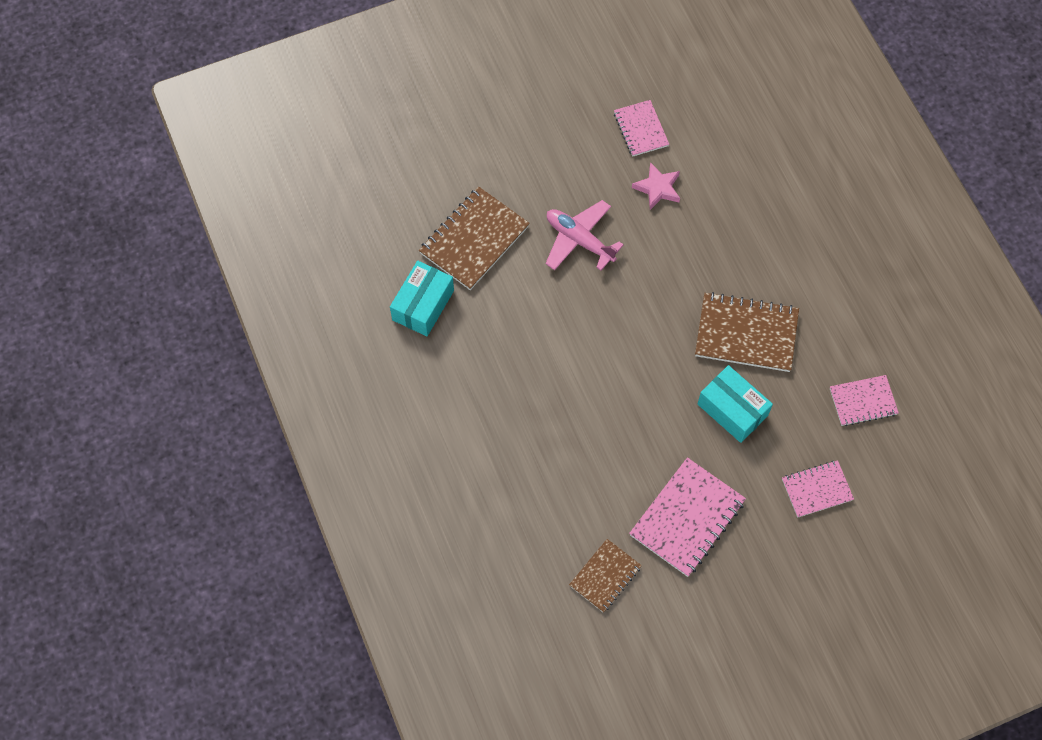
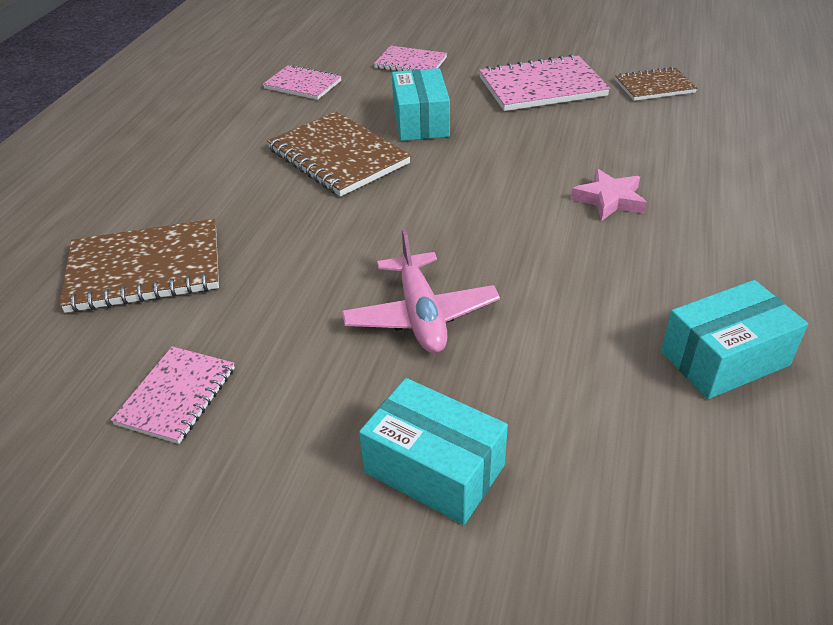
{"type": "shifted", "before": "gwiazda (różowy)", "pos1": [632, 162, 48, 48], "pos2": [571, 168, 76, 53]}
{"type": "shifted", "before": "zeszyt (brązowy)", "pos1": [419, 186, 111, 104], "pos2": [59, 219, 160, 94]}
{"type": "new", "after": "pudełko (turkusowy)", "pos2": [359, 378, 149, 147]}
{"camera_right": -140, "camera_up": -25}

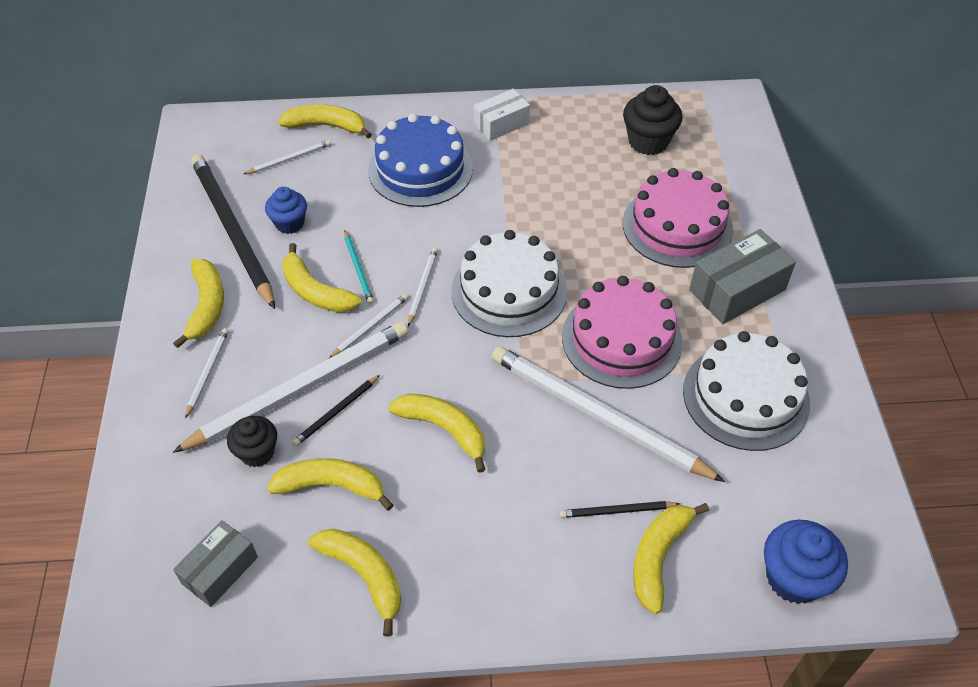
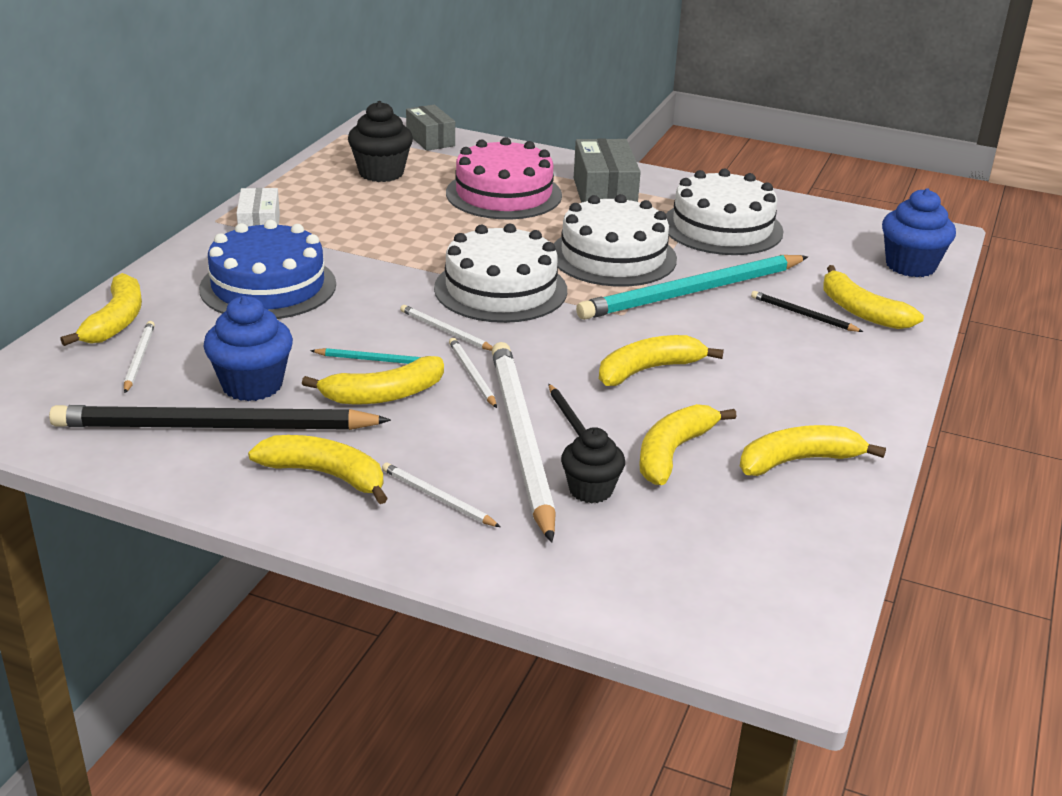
{"type": "rotated", "before": "banan (żółty)", "pos1": [278, 104, 94, 35], "pos2": [60, 273, 82, 73], "turn": 150}
{"type": "scaled", "before": "muffinka (niebieski)", "pos1": [265, 187, 42, 47], "pos2": [203, 296, 90, 105], "scale": 1.5}
{"type": "repainted", "before": "tort (różowy)", "after": "tort (biały)", "pos1": [562, 276, 121, 113], "pos2": [554, 194, 123, 92]}
{"type": "repainted", "before": "ołówek (biały)", "after": "ołówek (turkusowy)", "pos1": [492, 346, 233, 136], "pos2": [576, 255, 232, 65]}
{"type": "rotated", "before": "ołówek (czarny)", "pos1": [560, 501, 120, 17], "pos2": [751, 291, 112, 41], "turn": 105}
{"type": "shifted", "before": "pudełko (szary)", "pos1": [173, 520, 85, 87], "pos2": [406, 105, 49, 46]}
{"camera_right": -65, "camera_up": -20}

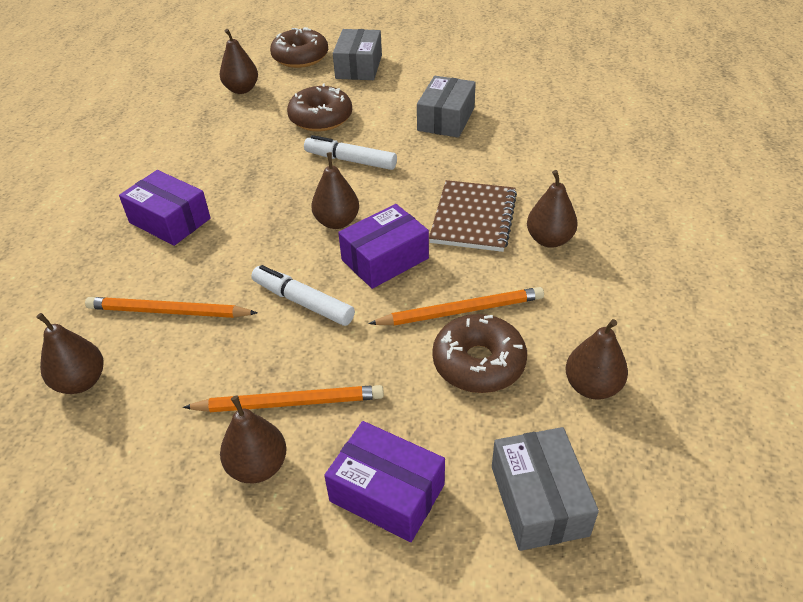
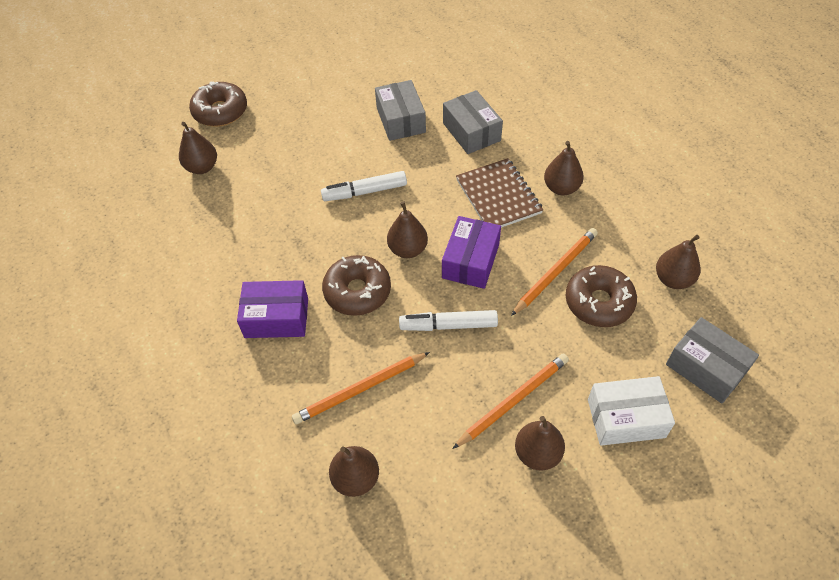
{"type": "shifted", "before": "pudełko (szary)", "pos1": [333, 29, 49, 51], "pos2": [443, 90, 60, 64]}
{"type": "shifted", "before": "donut (brązowy)", "pos1": [287, 83, 65, 48], "pos2": [322, 255, 69, 61]}
{"type": "repainted", "before": "pudełko (fioletowy)", "after": "pudełko (biały)", "pos1": [324, 421, 121, 121], "pos2": [588, 376, 87, 70]}
{"camera_right": -35, "camera_up": 10}

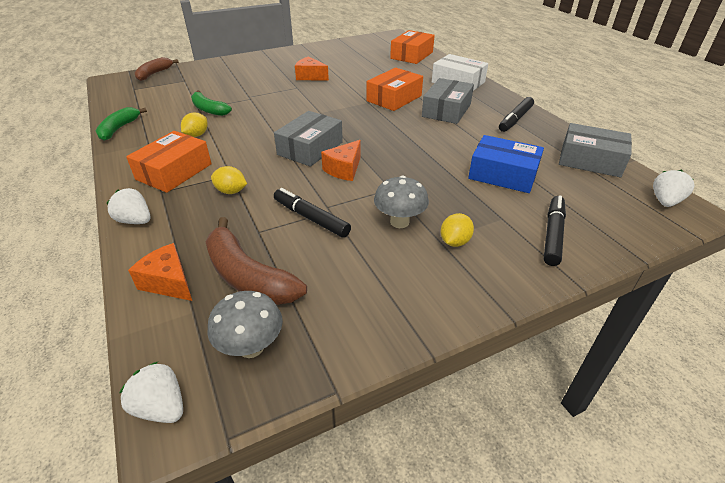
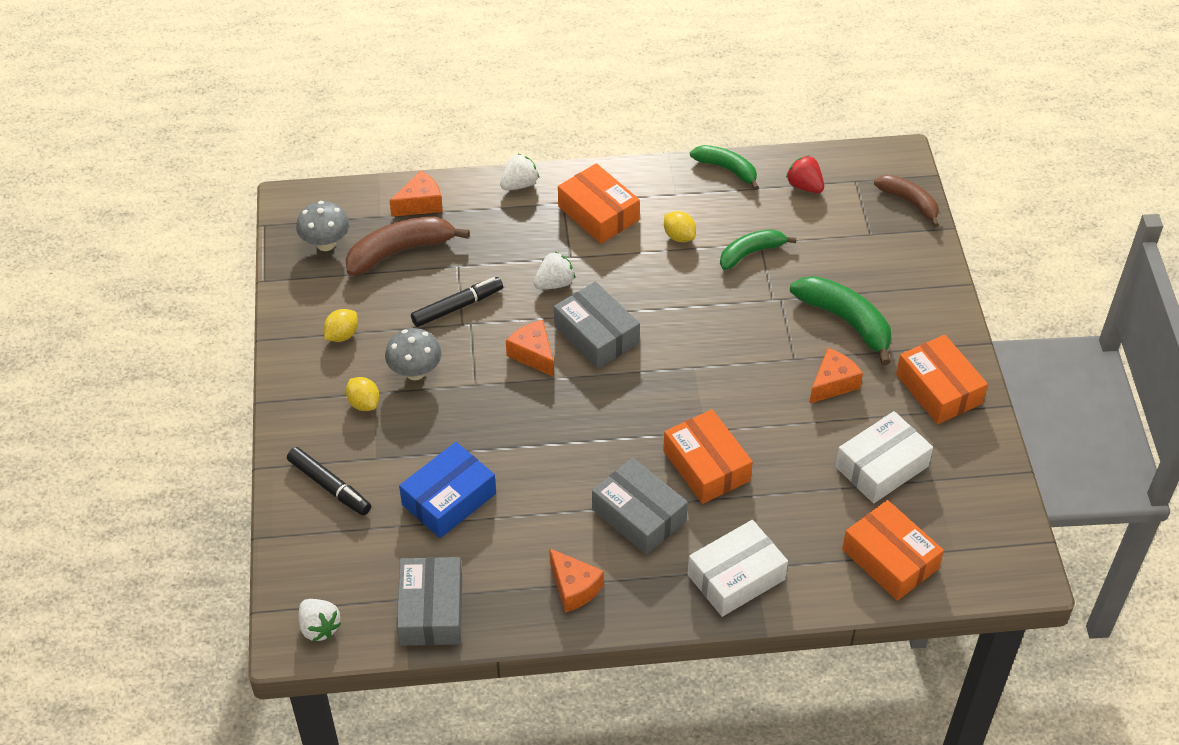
{"type": "swapped", "before": "flamaster (czarny)", "after": "ser (pomarańczowy)", "pos1": [499, 97, 35, 35], "pos2": [549, 548, 55, 65]}
{"type": "rotated", "before": "pudełko (szary)", "pos1": [559, 123, 73, 54], "pos2": [397, 557, 65, 89], "turn": -45}
{"type": "shifted", "before": "cytryna (żółty)", "pos1": [211, 166, 36, 28], "pos2": [324, 309, 34, 33]}
{"type": "shifted", "before": "truskawka (biały)", "pos1": [119, 362, 64, 61], "pos2": [534, 252, 41, 38]}
{"type": "new", "after": "truskawka (czerwony)", "pos2": [786, 155, 38, 38]}
{"type": "new", "after": "banan (zielony)", "pos2": [790, 276, 101, 89]}
{"type": "new", "after": "pudełko (pomarańczowy)", "pos2": [896, 335, 92, 89]}
{"type": "new", "after": "pudełko (biały)", "pos2": [835, 411, 98, 92]}
{"camera_right": 110, "camera_up": 10}

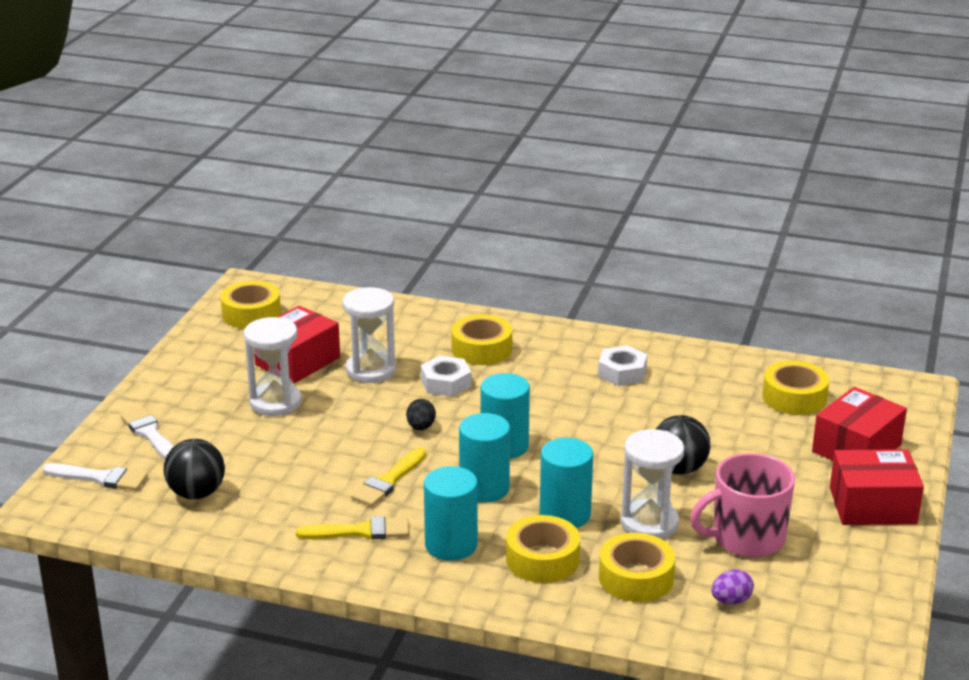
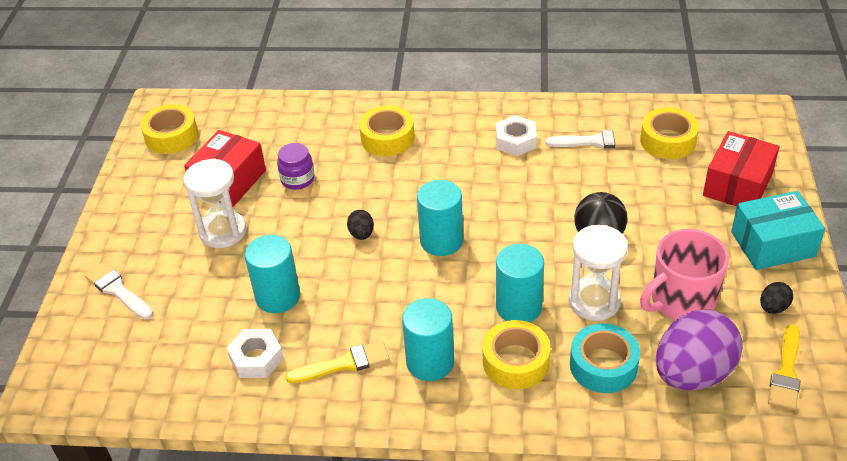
{"type": "swapped", "before": "klepsydra (biały)", "after": "słoik (fioletowy)", "pos1": [343, 287, 53, 96], "pos2": [277, 143, 38, 47]}
{"type": "shifted", "before": "nakrętka (biały)", "pos1": [421, 356, 50, 41], "pos2": [227, 329, 57, 49]}
{"type": "shifted", "before": "walec (turkusowy)", "pos1": [459, 413, 51, 90], "pos2": [245, 235, 55, 78]}
{"type": "gone", "before": "piłka (czarny)", "pos1": [164, 439, 61, 60]}
{"type": "shifted", "before": "pędzel (żółty)", "pos1": [351, 447, 75, 60], "pos2": [768, 324, 33, 87]}
{"type": "repainted", "before": "pudełko (czerwony)", "after": "pudełko (turkusowy)", "pos1": [830, 449, 94, 76], "pos2": [731, 191, 94, 79]}
{"type": "shifted", "before": "pędzel (biały)", "pos1": [42, 463, 106, 28], "pos2": [545, 130, 88, 18]}
{"type": "repainted", "before": "taśma klejąca (żółty)", "after": "taśma klejąca (turkusowy)", "pos1": [599, 533, 76, 69], "pos2": [570, 323, 70, 70]}
{"type": "scaled", "before": "jajko (fioletowy)", "pos1": [711, 569, 43, 36], "pos2": [656, 310, 87, 80], "scale": 2.39}
{"type": "new", "after": "jajko (czarny)", "pos2": [760, 282, 33, 32]}
{"camera_right": -10, "camera_up": 15}

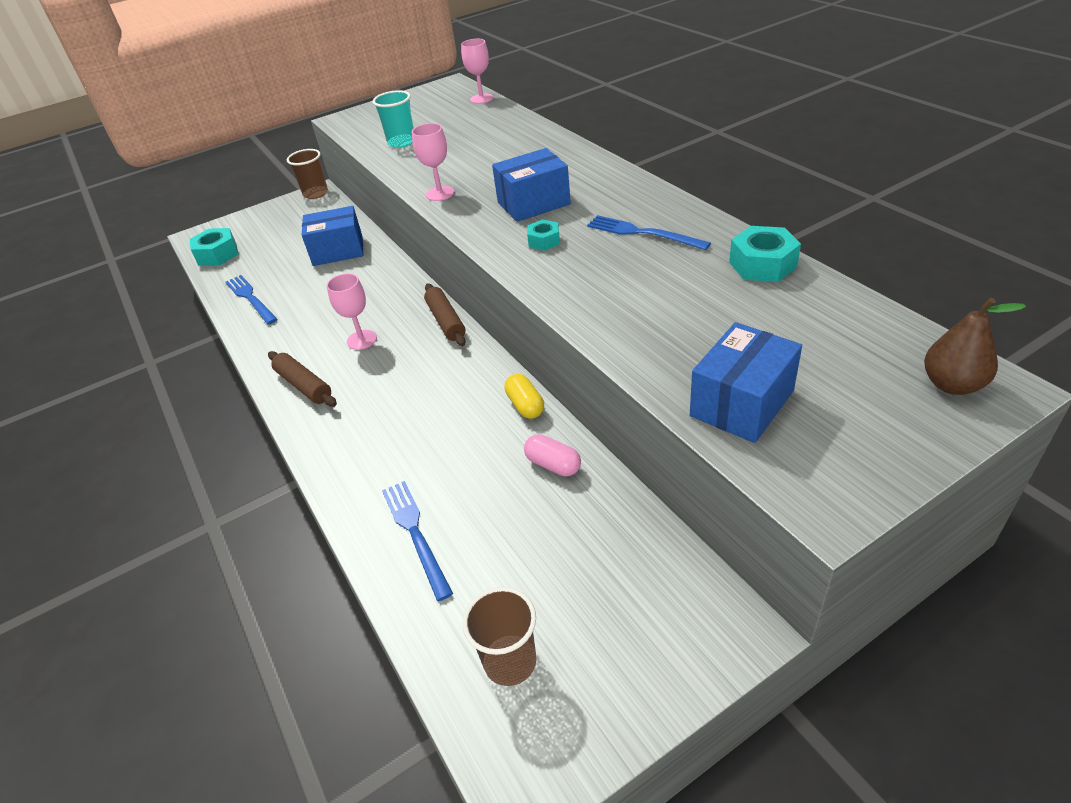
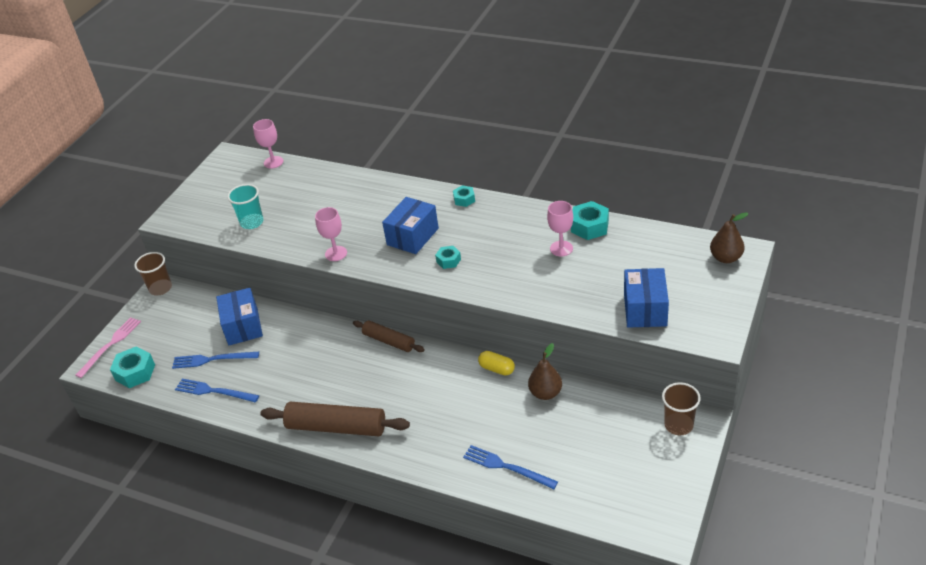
{"type": "rotated", "before": "pudełko (niebieski)", "pos1": [302, 206, 61, 60], "pos2": [216, 288, 47, 57], "turn": -60}
{"type": "shifted", "before": "widelec (niebieski)", "pos1": [587, 215, 124, 35], "pos2": [172, 352, 87, 17]}
{"type": "shifted", "before": "kielich (różowy)", "pos1": [327, 274, 50, 76], "pos2": [547, 201, 26, 55]}
{"type": "scaled", "before": "wałek do ciasta (brązowy)", "pos1": [268, 351, 69, 55], "pos2": [260, 402, 150, 34], "scale": 1.65}
{"type": "swapped", "before": "kapsułka (różowy)", "after": "gruszka (brązowy)", "pos1": [524, 434, 57, 42], "pos2": [528, 343, 34, 57]}
{"type": "shifted", "before": "szklanka (brązowy)", "pos1": [463, 587, 73, 99], "pos2": [662, 382, 39, 53]}
{"type": "new", "after": "nakrętka (turkusowy)", "pos2": [453, 186, 22, 21]}
{"type": "new", "after": "widelec (różowy)", "pos2": [75, 317, 66, 61]}
{"camera_right": -35, "camera_up": 0}

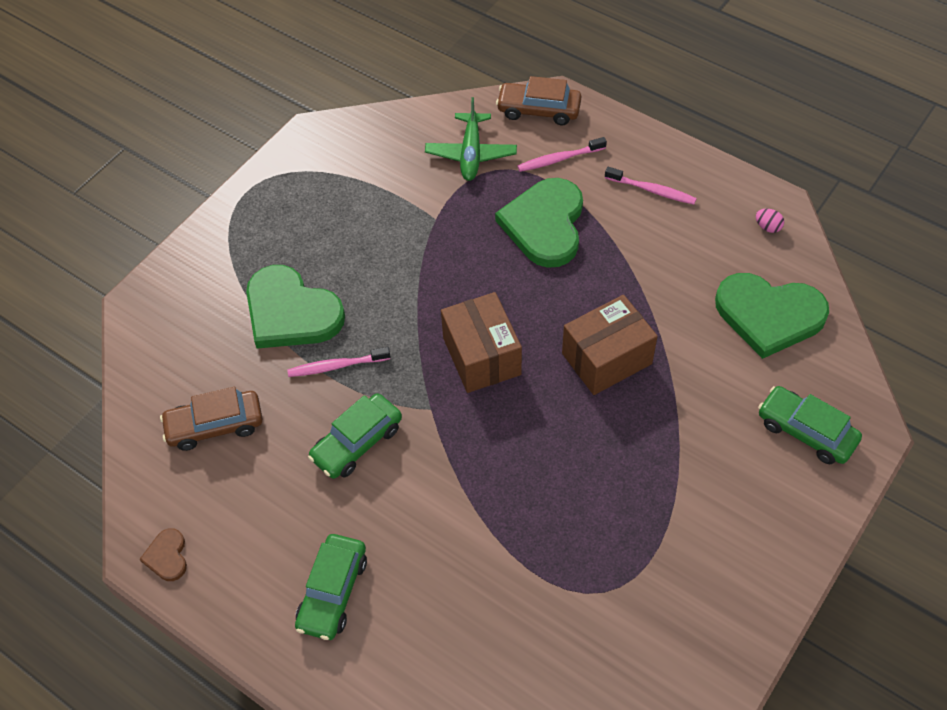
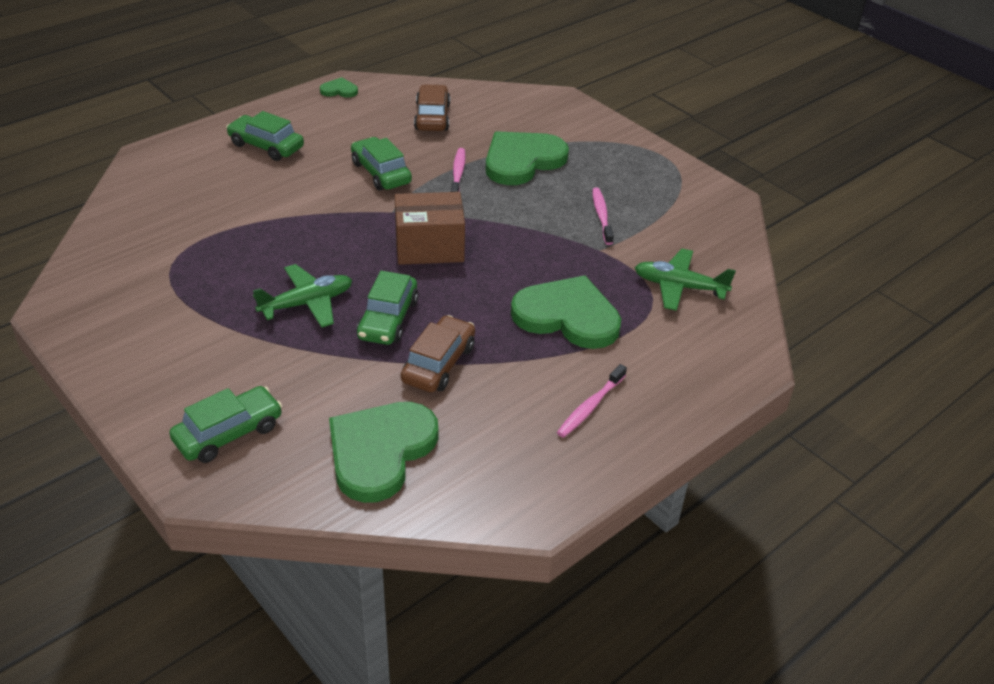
{"type": "shifted", "before": "samochód (brązowy)", "pos1": [496, 76, 85, 49], "pos2": [401, 315, 74, 77]}
{"type": "shifted", "before": "szczoteczka do zębów (różowy)", "pos1": [518, 137, 89, 35], "pos2": [592, 187, 22, 58]}
{"type": "gone", "before": "jajko (różowy)", "pos1": [756, 209, 28, 24]}
{"type": "swapped", "before": "pudełko (brązowy)", "after": "samochód (zielony)", "pos1": [562, 295, 96, 100], "pos2": [357, 271, 61, 74]}
{"type": "repainted", "before": "serce (brązowy)", "after": "serce (zielony)", "pos1": [140, 528, 47, 53], "pos2": [320, 77, 38, 21]}
{"type": "new", "after": "samolot (zielony)", "pos2": [253, 264, 99, 64]}
{"camera_right": 100, "camera_up": -15}

